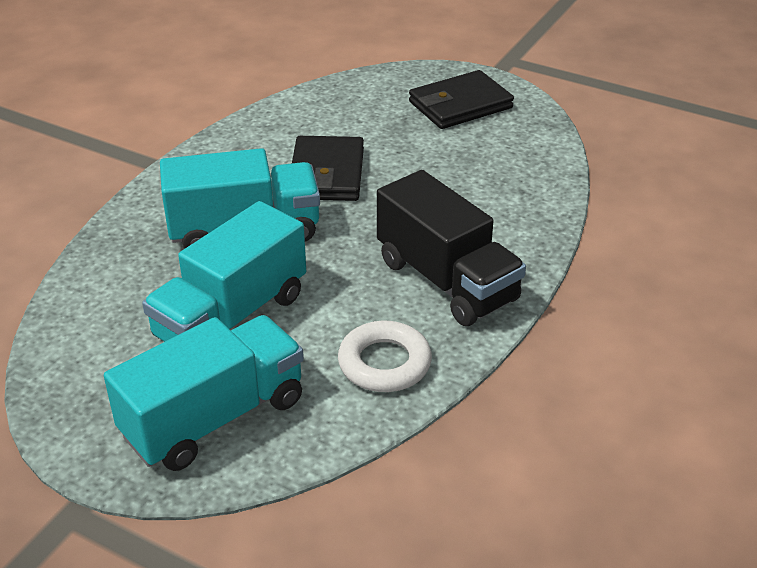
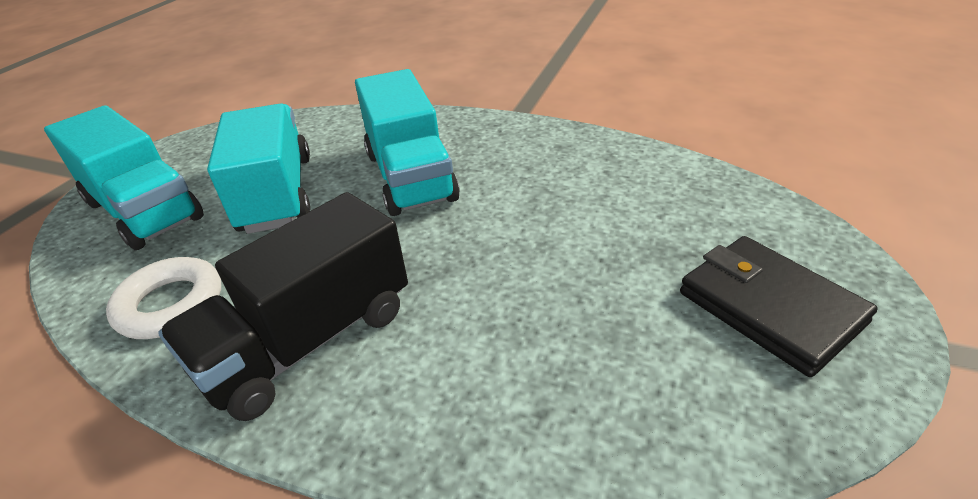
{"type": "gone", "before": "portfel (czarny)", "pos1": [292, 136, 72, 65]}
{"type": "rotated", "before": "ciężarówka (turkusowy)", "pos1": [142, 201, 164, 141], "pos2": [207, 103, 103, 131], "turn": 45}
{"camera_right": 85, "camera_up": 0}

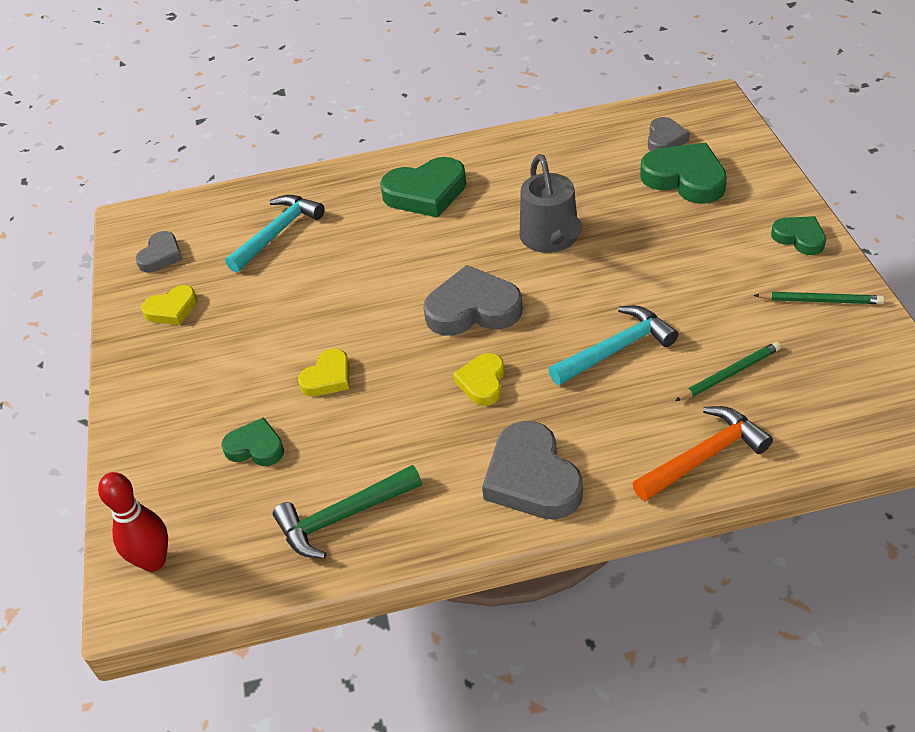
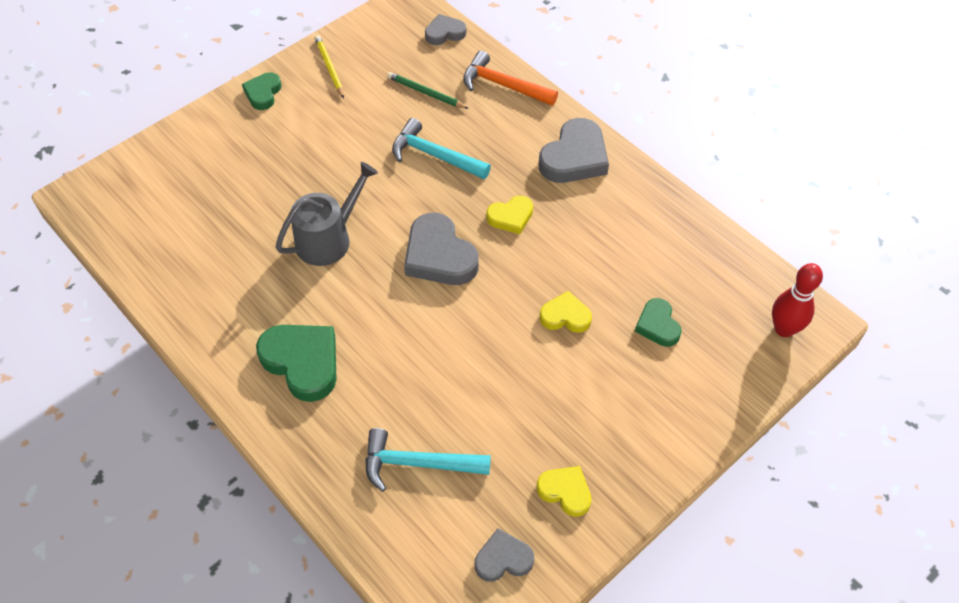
{"type": "shifted", "before": "serce (szary)", "pos1": [648, 117, 42, 34], "pos2": [425, 14, 41, 31]}
{"type": "gone", "before": "serce (zielony)", "pos1": [640, 143, 87, 61]}
{"type": "repainted", "before": "ołówek (zielony)", "after": "ołówek (żółty)", "pos1": [754, 292, 131, 12], "pos2": [315, 35, 29, 63]}
{"type": "gone", "before": "młotek (zielony)", "pos1": [273, 465, 149, 94]}
{"camera_right": -125, "camera_up": 10}

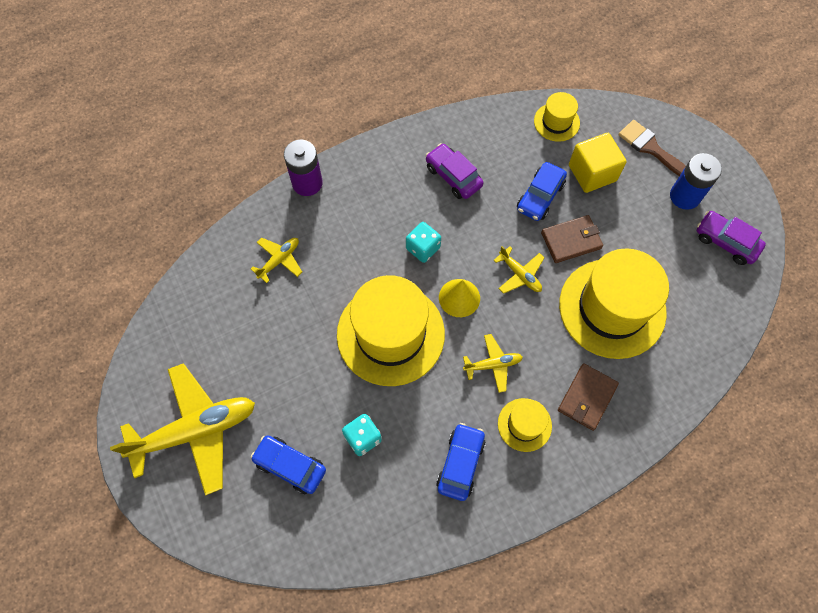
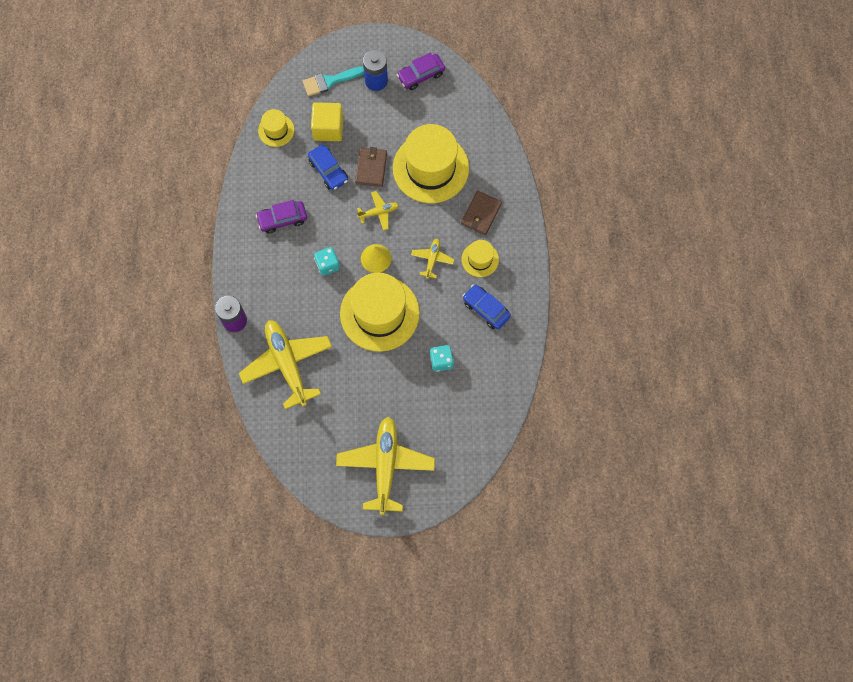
{"type": "repainted", "before": "pędzel (brązowy)", "after": "pędzel (turkusowy)", "pos1": [618, 120, 68, 56], "pos2": [303, 66, 61, 30]}
{"type": "scaled", "before": "samolot (żółty)", "pos1": [251, 237, 51, 46], "pos2": [239, 320, 93, 89], "scale": 2.14}
{"type": "rotated", "before": "portfel (brązowy)", "pos1": [558, 363, 61, 68], "pos2": [461, 191, 41, 44], "turn": 60}
{"type": "gone", "before": "samochód (niebieski)", "pos1": [250, 435, 76, 59]}
{"camera_right": -65, "camera_up": 5}

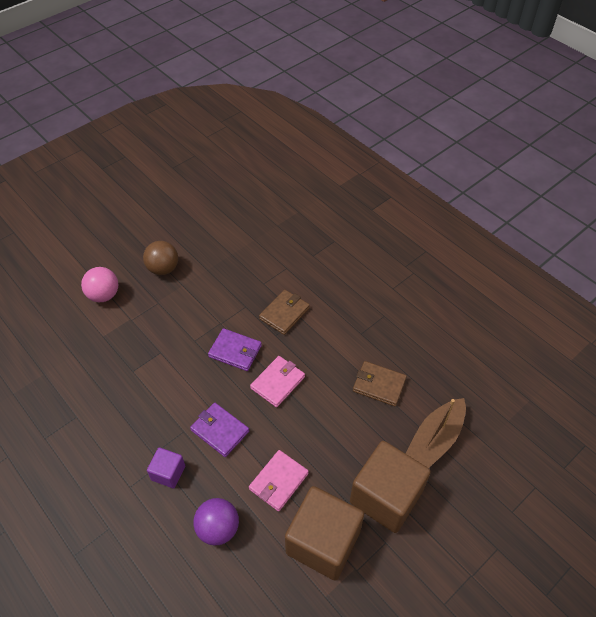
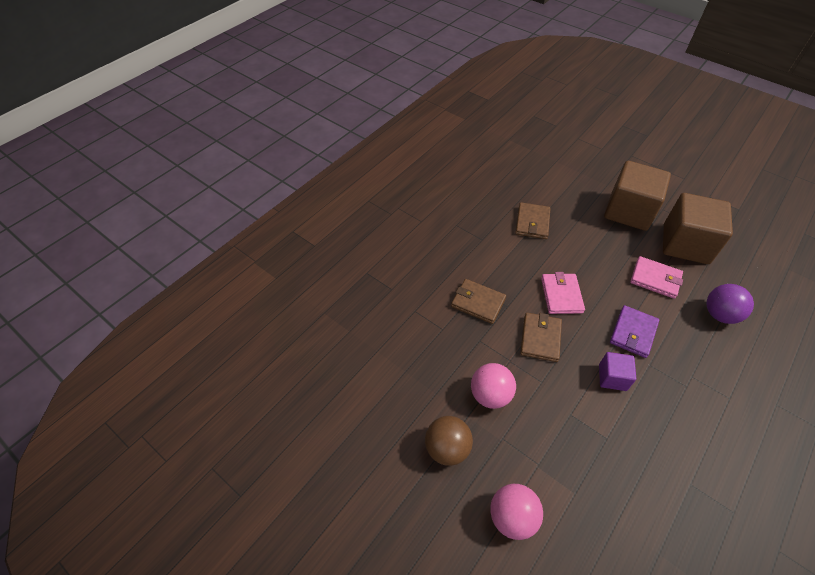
{"type": "repainted", "before": "portfel (fioletowy)", "after": "portfel (brązowy)", "pos1": [208, 328, 54, 43], "pos2": [520, 313, 42, 49]}
{"type": "rotated", "before": "portfel (różowy)", "pos1": [250, 356, 55, 51], "pos2": [541, 272, 44, 42], "turn": 60}
{"type": "gone", "before": "łódka (brązowy)", "pos1": [405, 398, 61, 70]}
{"type": "shifted", "before": "sześcian (fioletowy)", "pos1": [147, 447, 38, 41], "pos2": [599, 352, 37, 39]}
{"type": "new", "after": "piłka (różowy)", "pos2": [471, 363, 45, 46]}
{"camera_right": -100, "camera_up": 0}

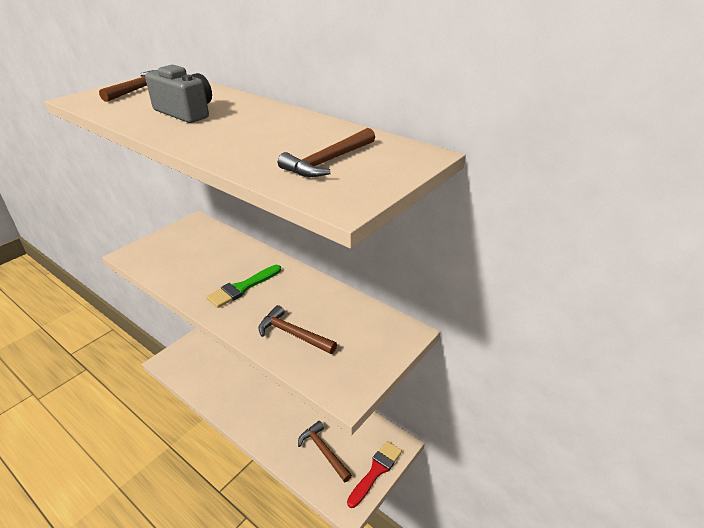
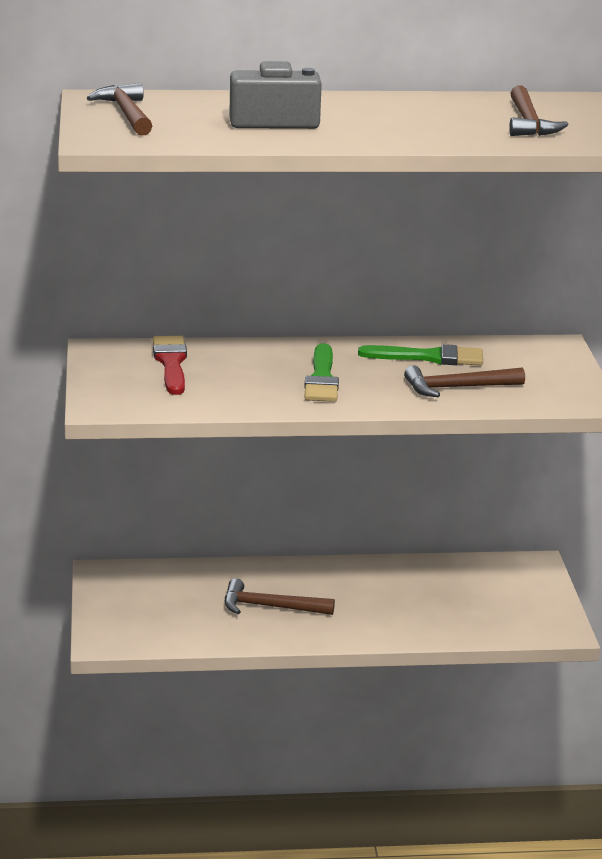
{"type": "shifted", "before": "młotek (brązowy)", "pos1": [298, 421, 54, 62], "pos2": [225, 578, 110, 37]}
{"type": "shifted", "before": "pędzel (czerwony)", "pos1": [347, 441, 55, 67], "pos2": [153, 336, 34, 59]}
{"type": "new", "after": "pędzel (zielony)", "pos2": [358, 344, 125, 21]}
{"camera_right": -45, "camera_up": -10}

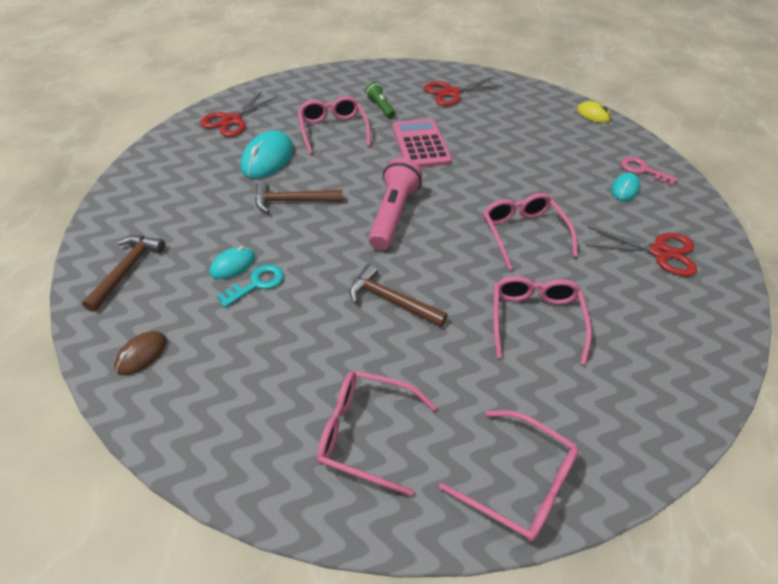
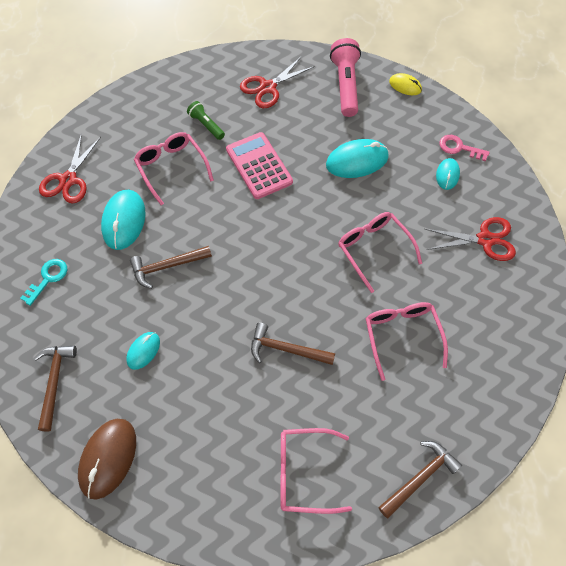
{"type": "shifted", "before": "latarka (różowy)", "pos1": [369, 157, 53, 93], "pos2": [330, 38, 31, 79]}
{"type": "shifted", "before": "klucz (turkusowy)", "pos1": [217, 264, 67, 43], "pos2": [20, 259, 47, 47]}
{"type": "scaled", "before": "myszka (brązowy)", "pos1": [114, 331, 53, 44], "pos2": [78, 419, 58, 81], "scale": 1.76}
{"type": "swapped", "before": "okulary (różowy)", "after": "młotek (brązowy)", "pos1": [439, 410, 140, 132], "pos2": [378, 441, 84, 77]}
{"type": "new", "after": "myszka (turkusowy)", "pos2": [326, 139, 63, 39]}
{"camera_right": -15, "camera_up": 15}

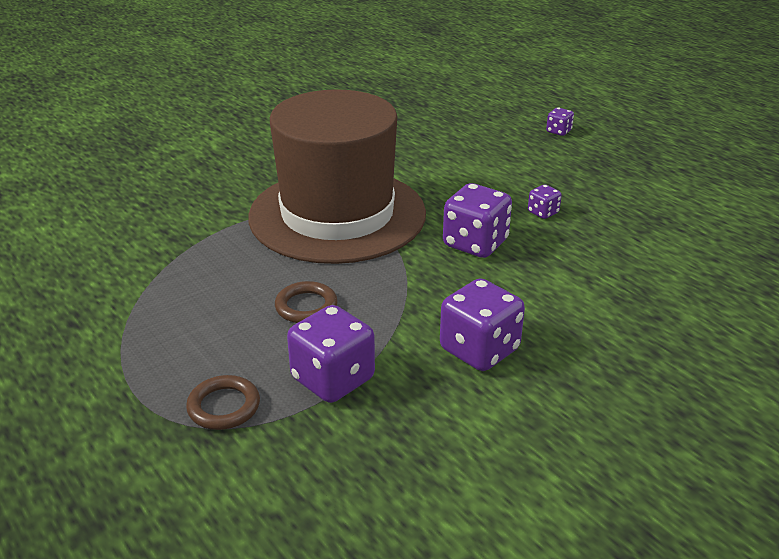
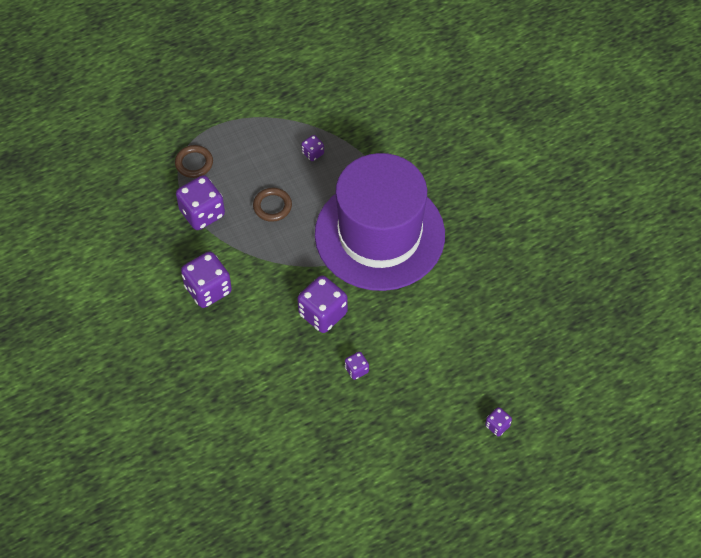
{"type": "repainted", "before": "kapelusz (brązowy)", "after": "kapelusz (fioletowy)", "pos1": [248, 89, 178, 175], "pos2": [315, 153, 130, 138]}
{"type": "new", "after": "kostka do gry (fioletowy)", "pos2": [301, 135, 23, 26]}
{"camera_right": 100, "camera_up": 25}

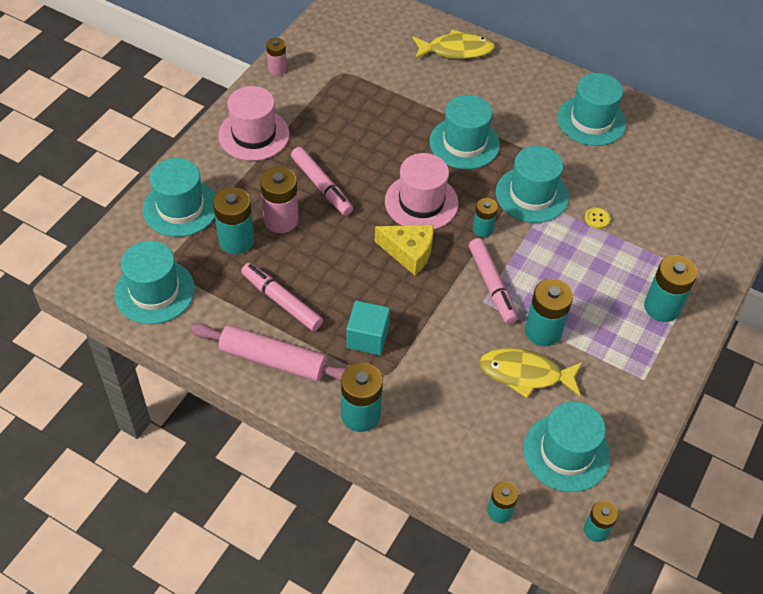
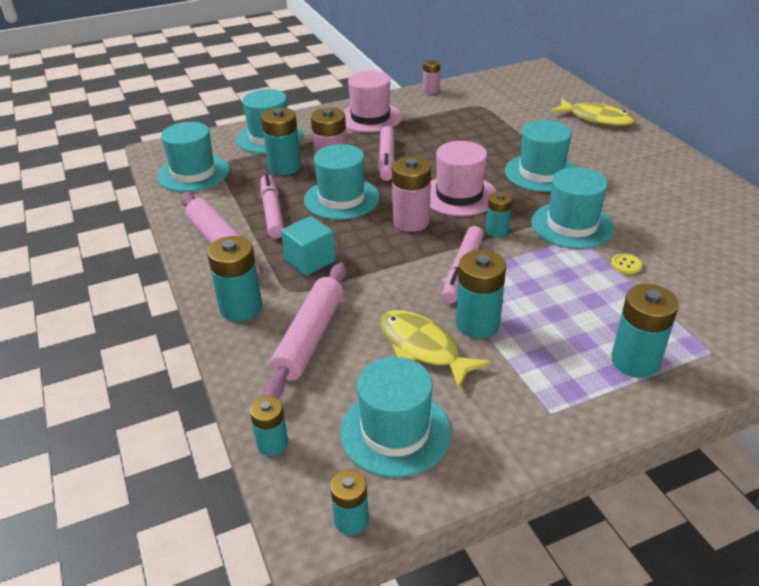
{"type": "shifted", "before": "kapelusz (turkusowy)", "pos1": [557, 73, 69, 73], "pos2": [304, 144, 76, 76]}
{"type": "swapped", "before": "ser (żółty)", "after": "bateria (różowy)", "pos1": [375, 225, 59, 50], "pos2": [392, 156, 39, 76]}
{"type": "new", "after": "wałek do ciasta (różowy)", "pos2": [263, 263, 84, 136]}
{"camera_right": 40, "camera_up": -15}

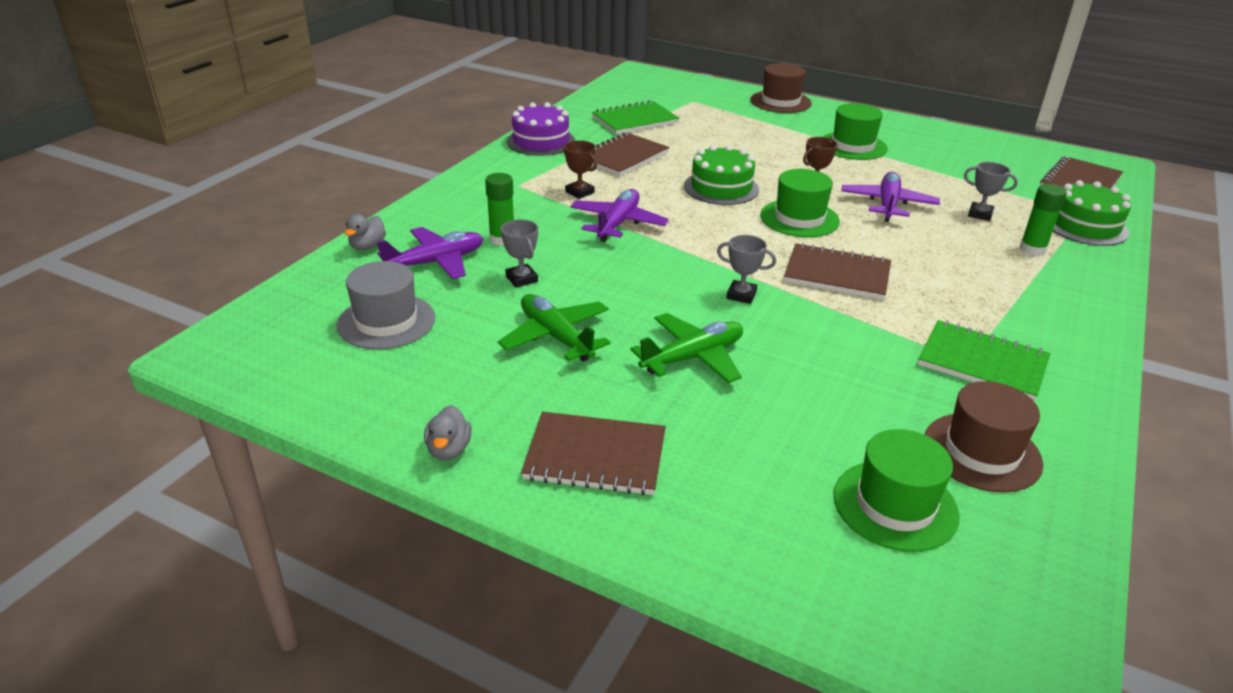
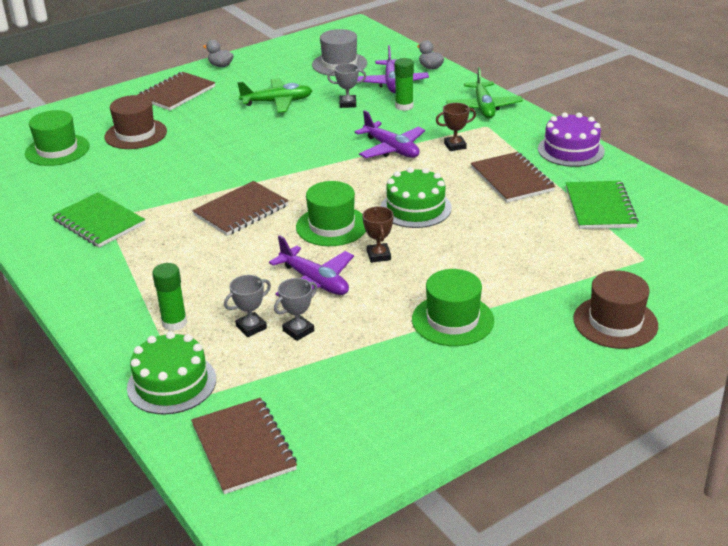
{"type": "shifted", "before": "puchar (szary)", "pos1": [717, 235, 59, 69], "pos2": [274, 278, 43, 63]}
{"type": "shifted", "before": "samolot (zielony)", "pos1": [630, 313, 113, 70], "pos2": [446, 67, 77, 52]}
{"type": "rotated", "before": "zeszyt (zielony)", "pos1": [918, 320, 133, 81], "pos2": [52, 192, 93, 56], "turn": 75}
{"type": "shifted", "before": "kapelusz (brązowy)", "pos1": [925, 381, 118, 112], "pos2": [104, 95, 63, 54]}
{"camera_right": 120, "camera_up": 0}

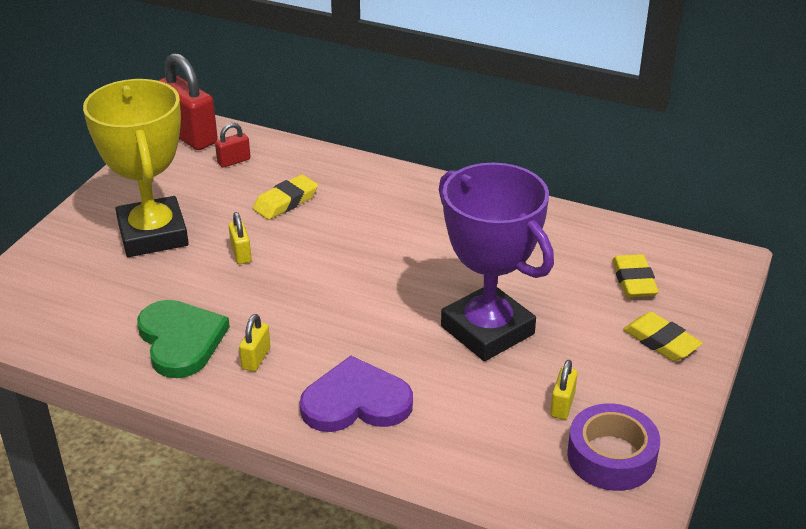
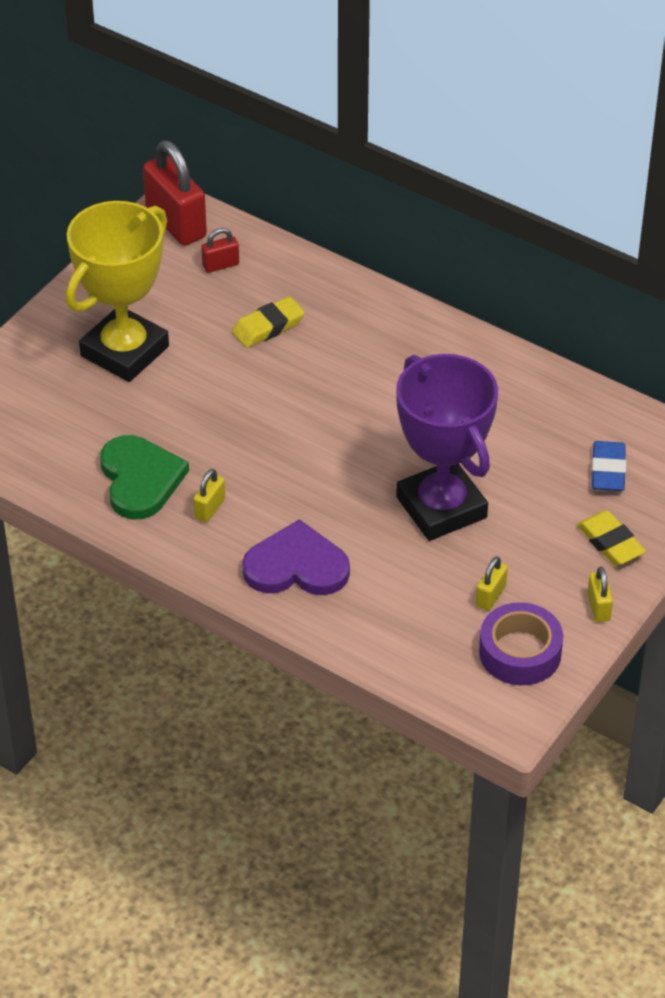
{"type": "rotated", "before": "puchar (żółty)", "pos1": [83, 79, 106, 178], "pos2": [66, 201, 103, 181], "turn": 45}
{"type": "shifted", "before": "kłódka (żółty)", "pos1": [229, 212, 23, 52], "pos2": [587, 567, 26, 55]}
{"type": "repainted", "before": "gumka do mazania (żółty)", "after": "gumka do mazania (niebieski)", "pos1": [612, 254, 47, 43], "pos2": [591, 441, 35, 50]}
{"camera_right": 10, "camera_up": 10}

